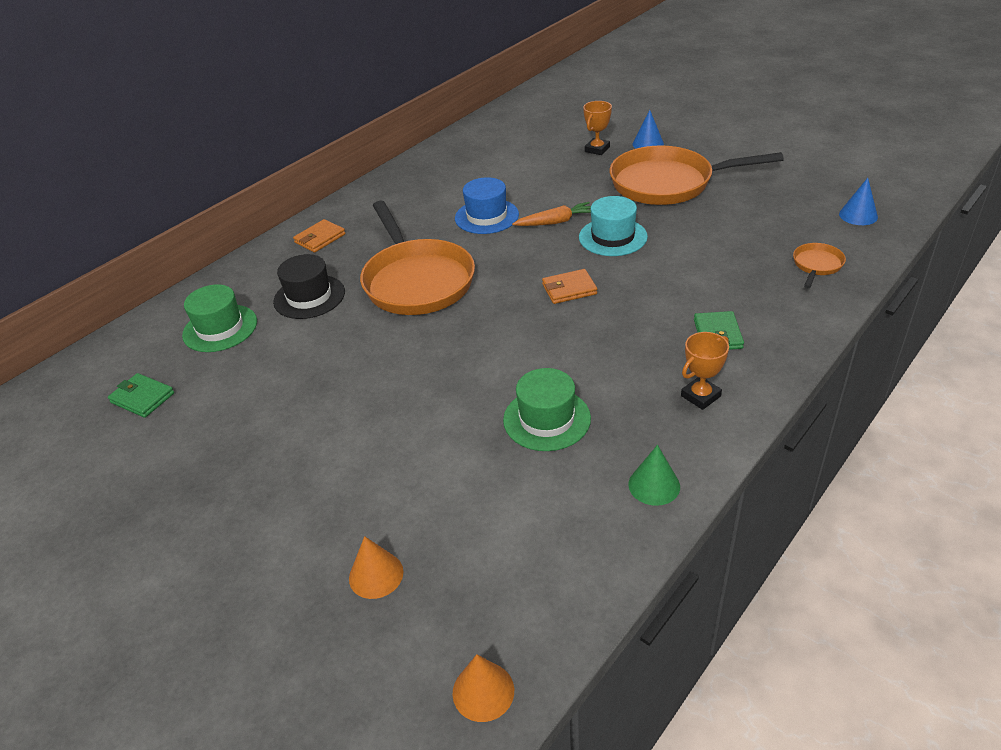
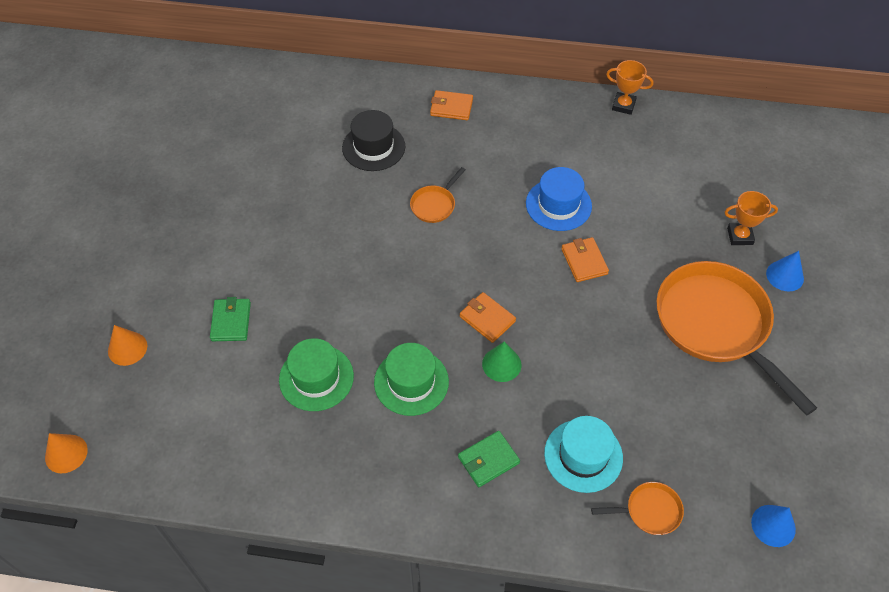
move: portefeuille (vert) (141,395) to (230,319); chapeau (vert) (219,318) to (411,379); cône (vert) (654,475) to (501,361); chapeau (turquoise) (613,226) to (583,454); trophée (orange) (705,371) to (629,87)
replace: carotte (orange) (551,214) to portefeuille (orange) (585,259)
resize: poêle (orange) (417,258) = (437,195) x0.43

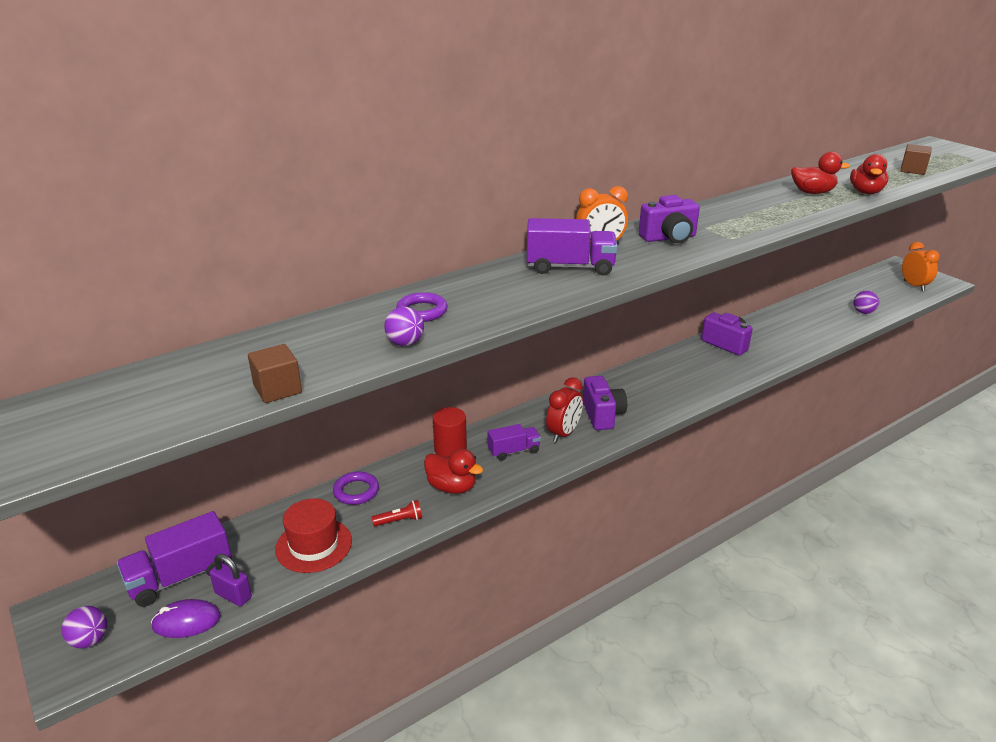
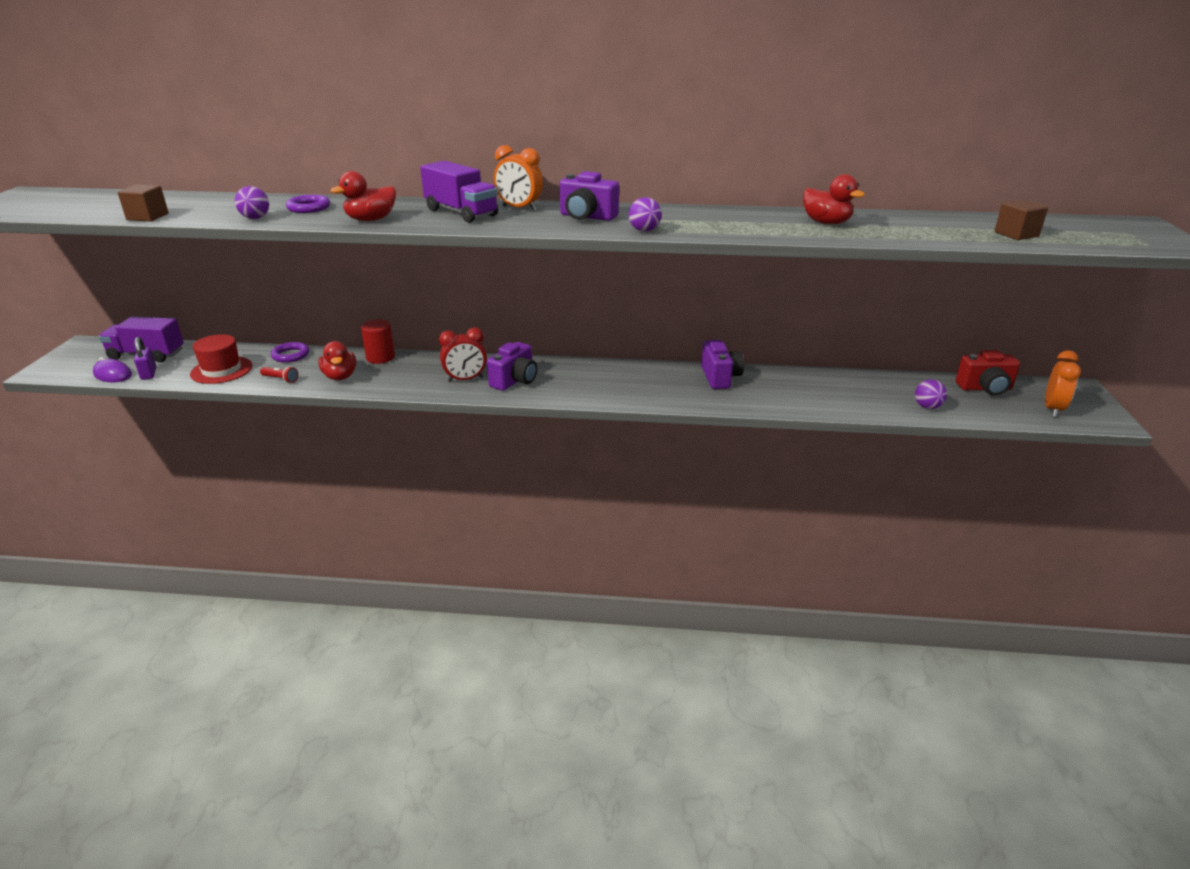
delete: camion (violet) (514,442)
insert: appareil photo (rouge) (987,373)
move: canard (rouge) (869,174) to (363,196); balle (violet) (84,627) to (645,214)

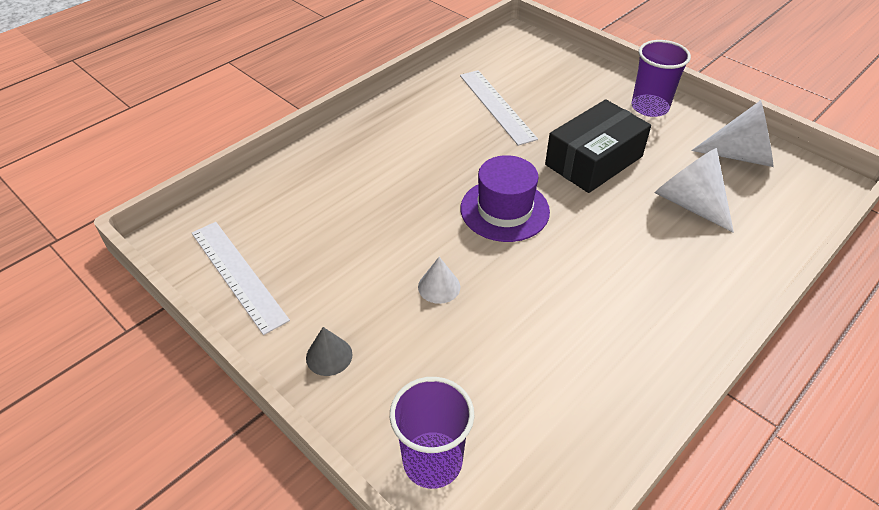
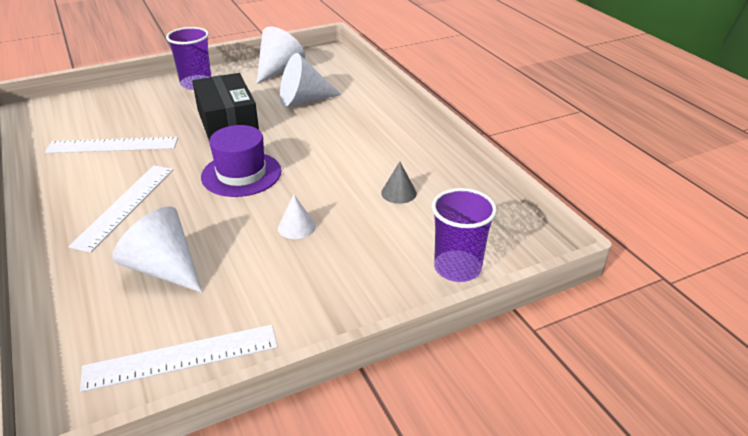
insert: règle (blanc) (120,209); cône (blanc) (157,249)
move: cône (gris) (329,351) to (399,183)

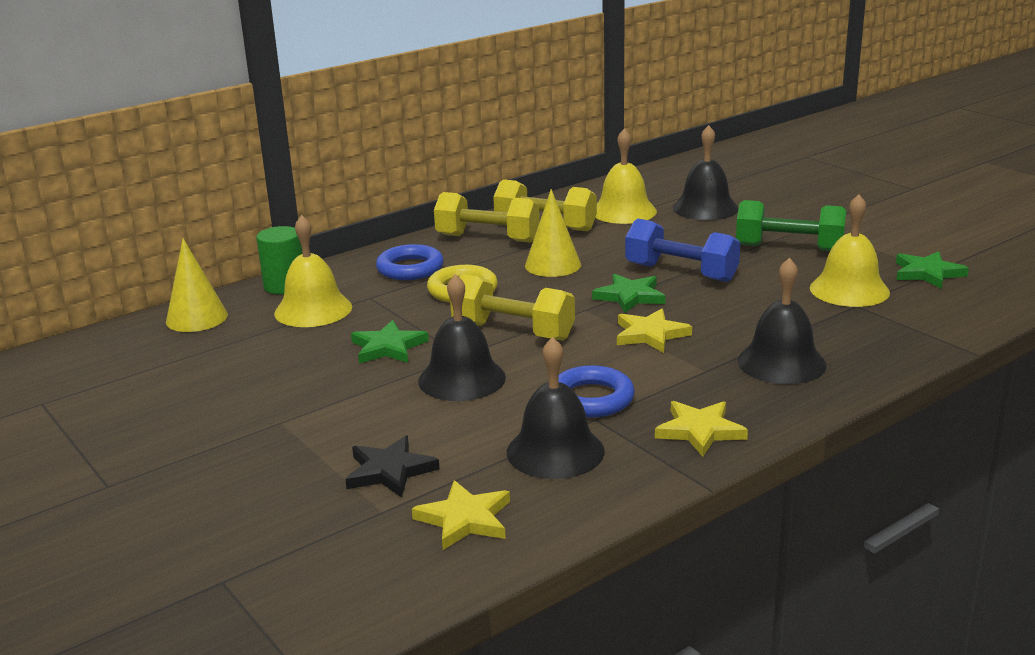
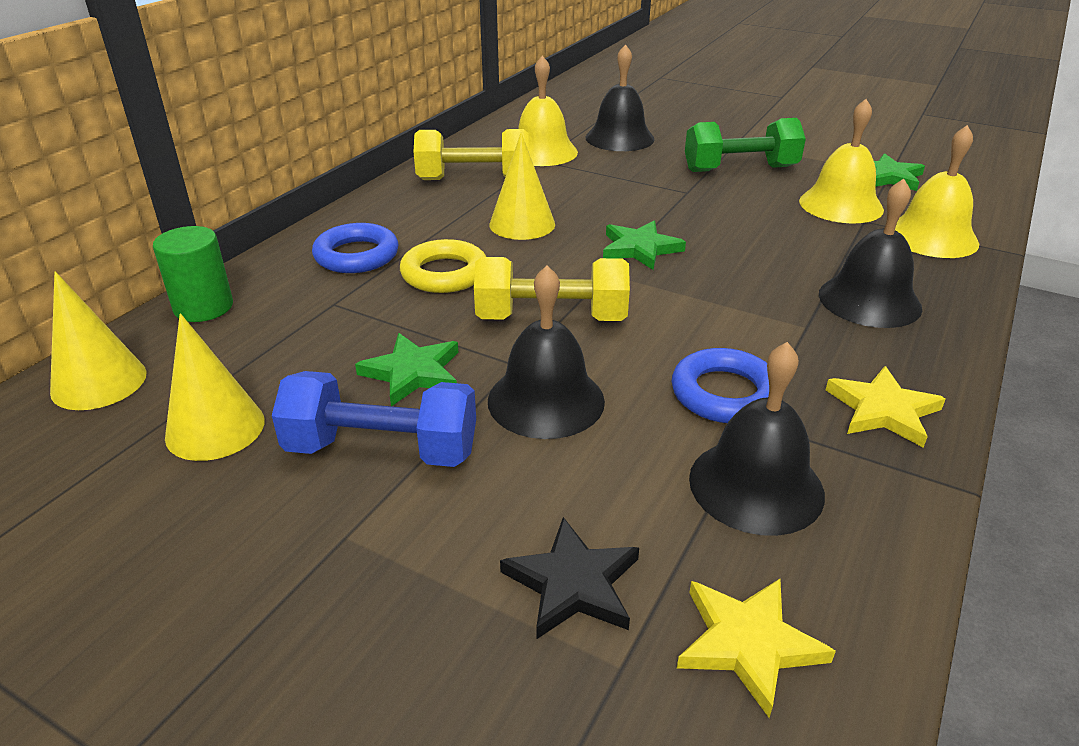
delete: haltère (jaune) (487,217); étoile (jaune) (654,331)
insert: cône (jaune) (214,387)
move: haltère (bleu) (682,250) to (374,419); cloche (jaune) (313,271) to (937,191)

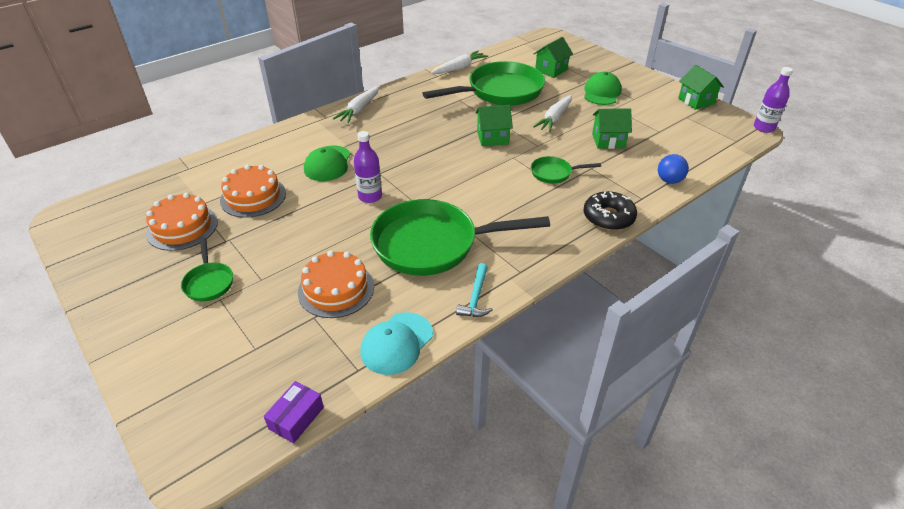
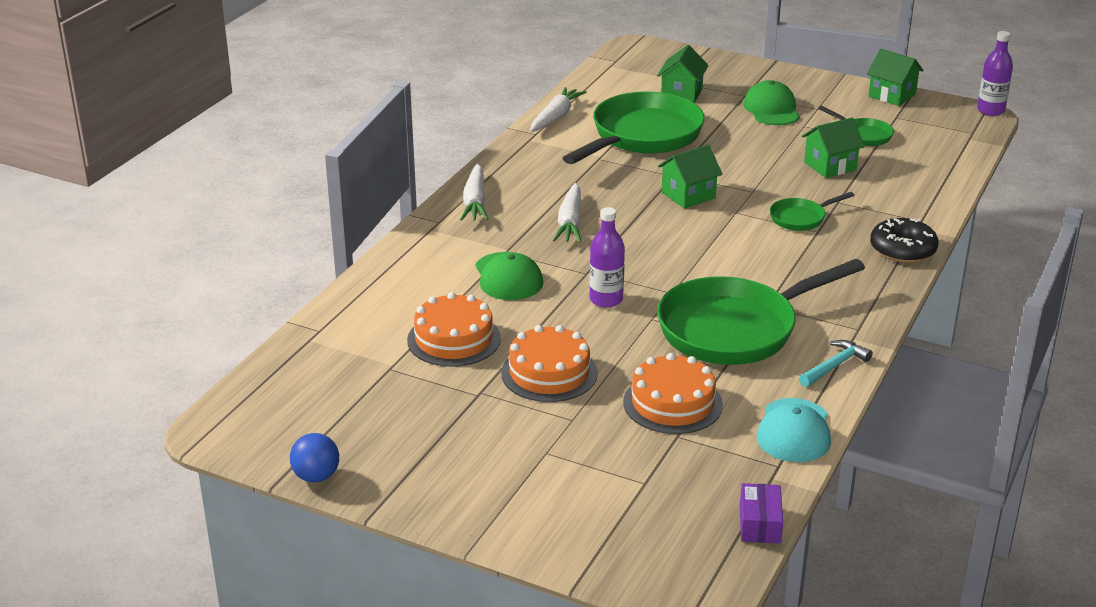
move: balle (bleu) (673,169) to (314,458); gâteau (orange) (182,222) to (549,363); carotte (blanc) (552,113) to (567,212); poêle (vert) (207,270) to (856,126)
rotate: marteau (turquoise) (474,290) = (836,363) 120 degrees counterclockwise

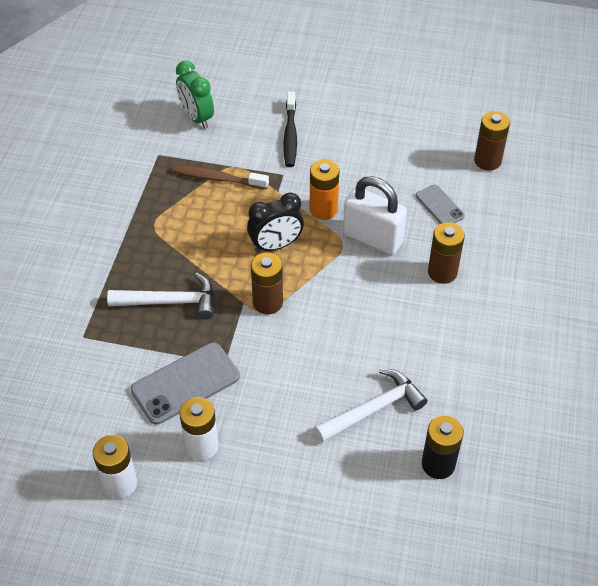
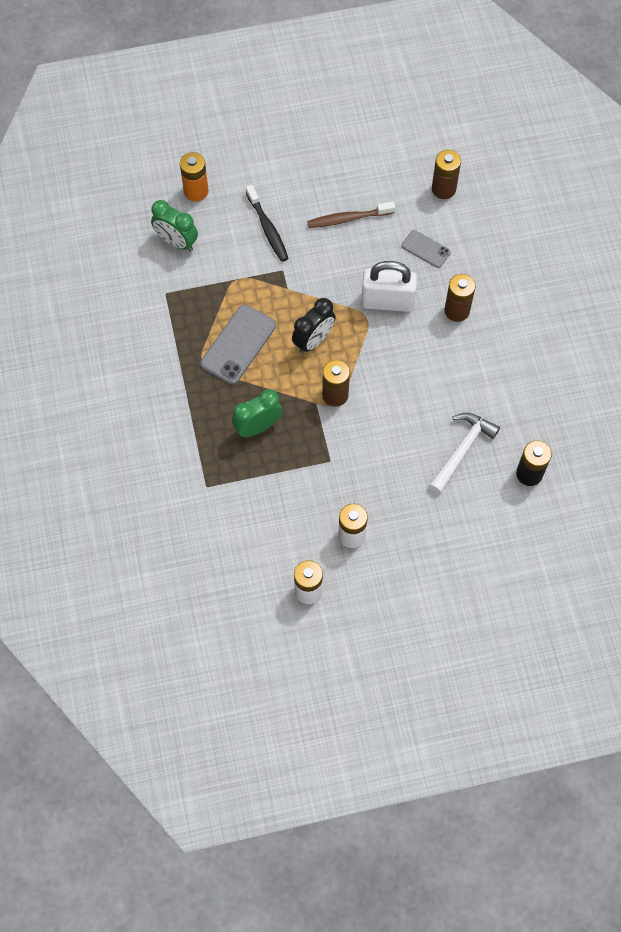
move: pile (orange) (324,190) to (194,177); téléphone (gris) (185,383) to (238,344); brosse à dents (marron) (220,177) to (351,215)
replace: marteau (blanc) (160,295) to réveil (vert) (257,413)

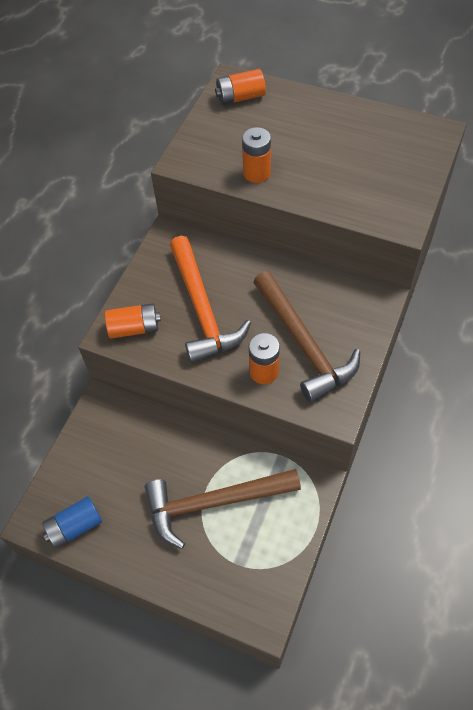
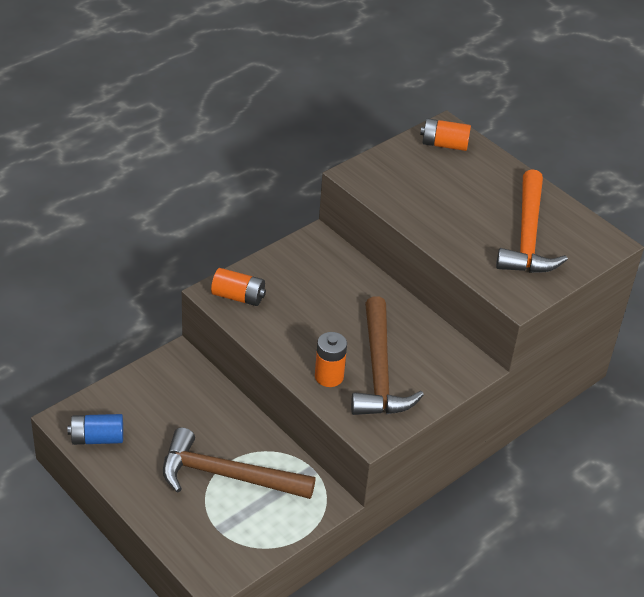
delete: pile (orange) (256,155)
move: marteau (orange) (210,299) to (532,221)

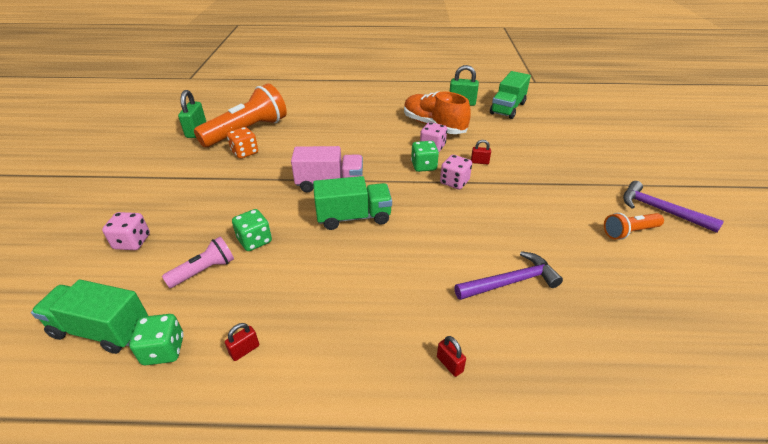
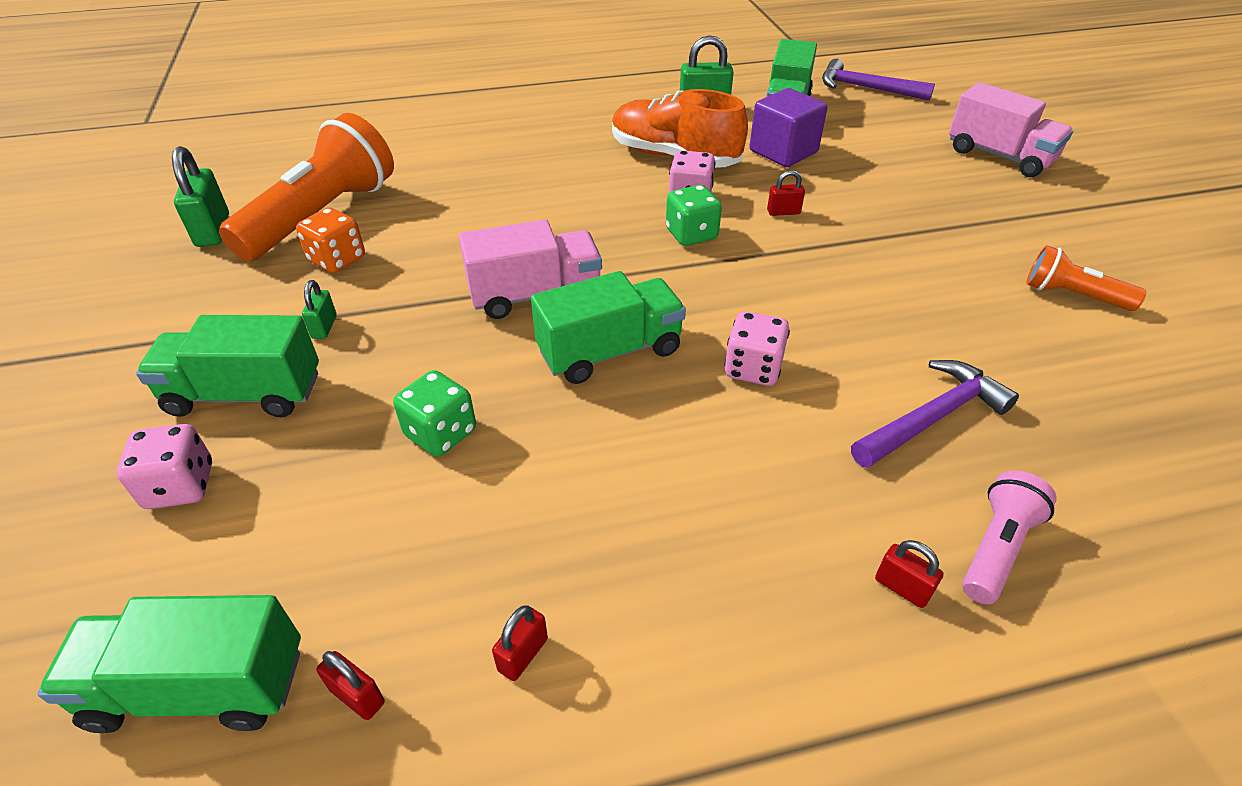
insert: camion (vert) (227,366); cadenas (vert) (319,309); cube (violet) (788,127); camion (rose) (1011,129)
move: dé (rose) (456,172) to (757,348); marteau (violet) (673,207) to (878,80); lampe de poche (rose) (198,262) to (1009,537)
replace: dé (vert) (156,339) to cadenas (rouge) (350,685)
rotate: lampe de poche (orange) (634,226) = (1086,278) 60 degrees clockwise

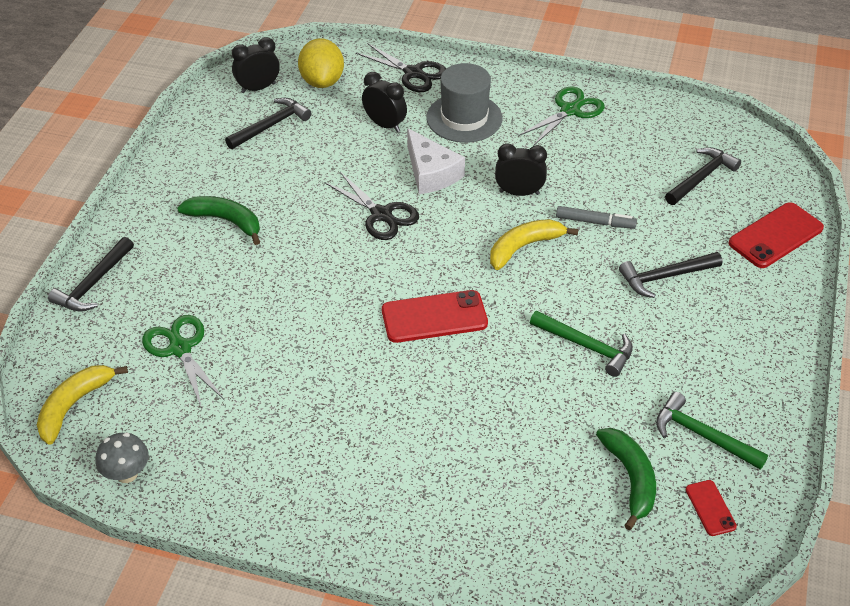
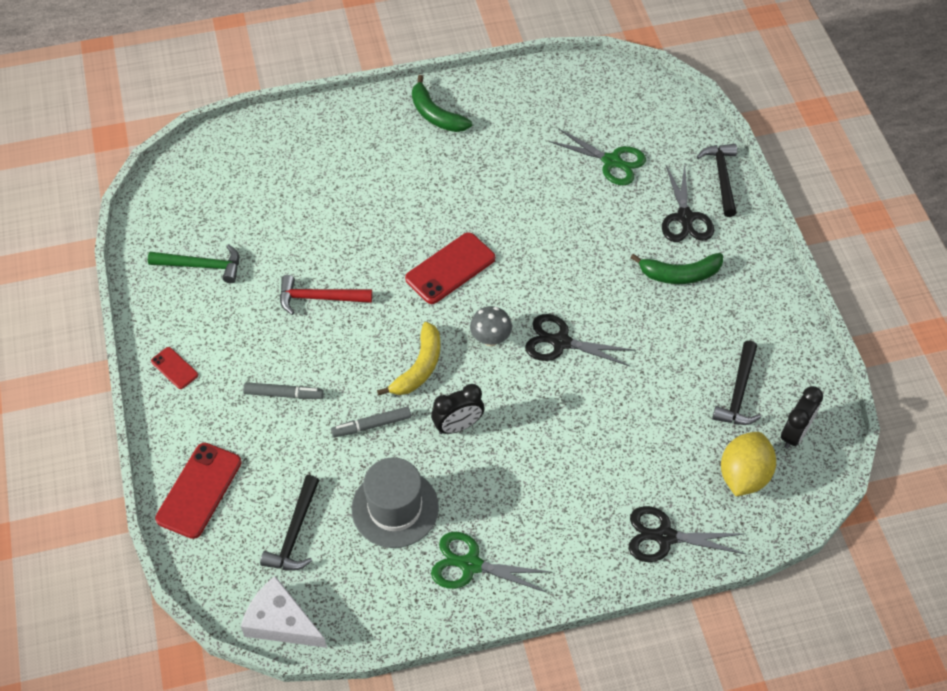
delete: banane (jaune) (82,405); réveil (noir) (384,102)
insert: ciseaux (noir) (688,203)
move: téléphone (rouge) (711,508) to (174,368); fromage (blanc) (436,161) to (284,612); chapeau (gris) (465,103) to (395,502); banane (vert) (626,479) to (442,103); champignon (gris) (122,458) to (491,326)
replace: marteau (noir) (670,275) to feutre (gris) (283,390)
recolor: marteau (vert) (581,344) to marteau (rouge) (326,295)
rotate: ciseaux (vert) (561,116) = (490,562) 90 degrees clockwise; citron (jaune) (321,63) = (748,464) 60 degrees clockwise

